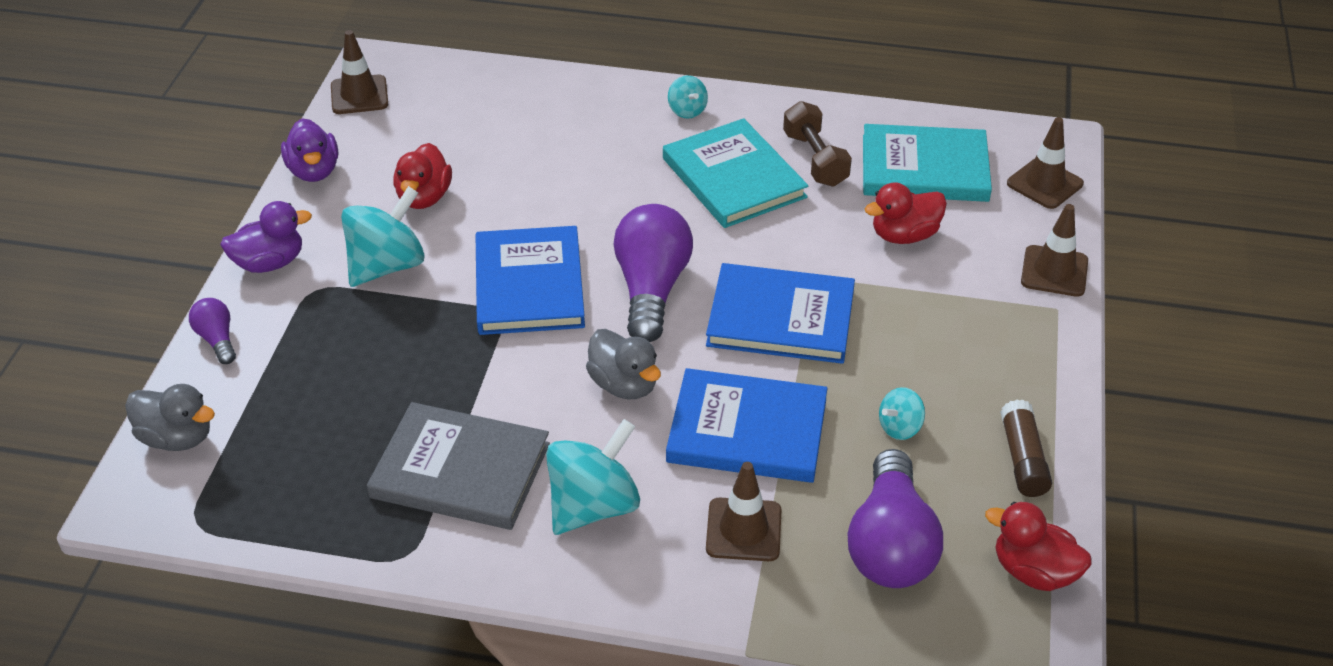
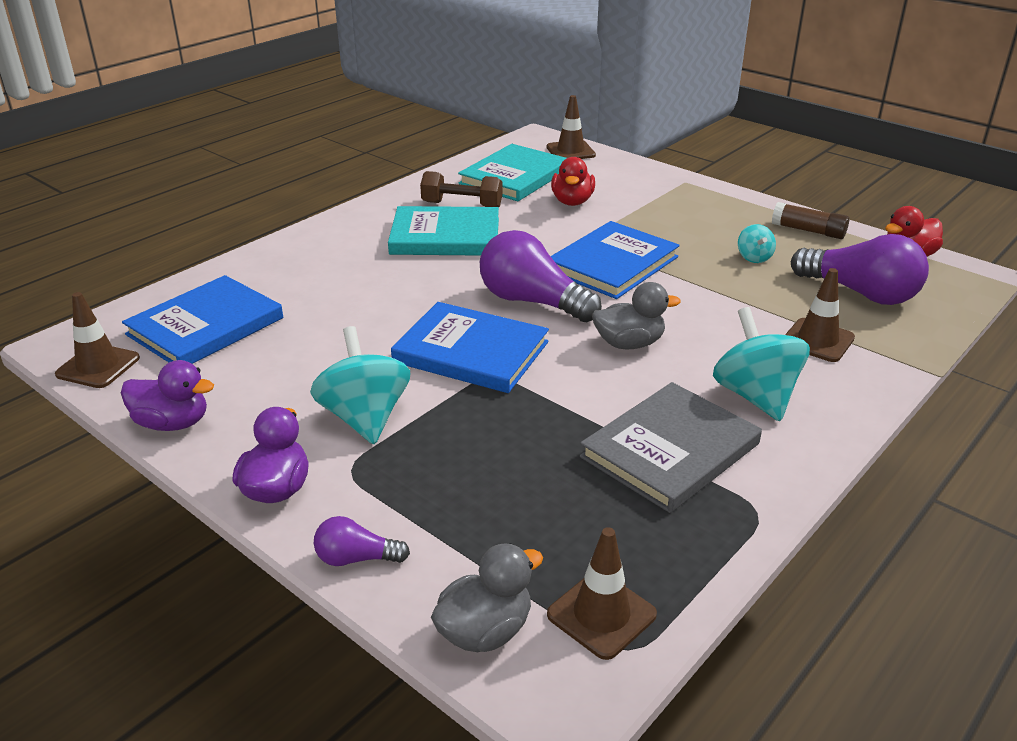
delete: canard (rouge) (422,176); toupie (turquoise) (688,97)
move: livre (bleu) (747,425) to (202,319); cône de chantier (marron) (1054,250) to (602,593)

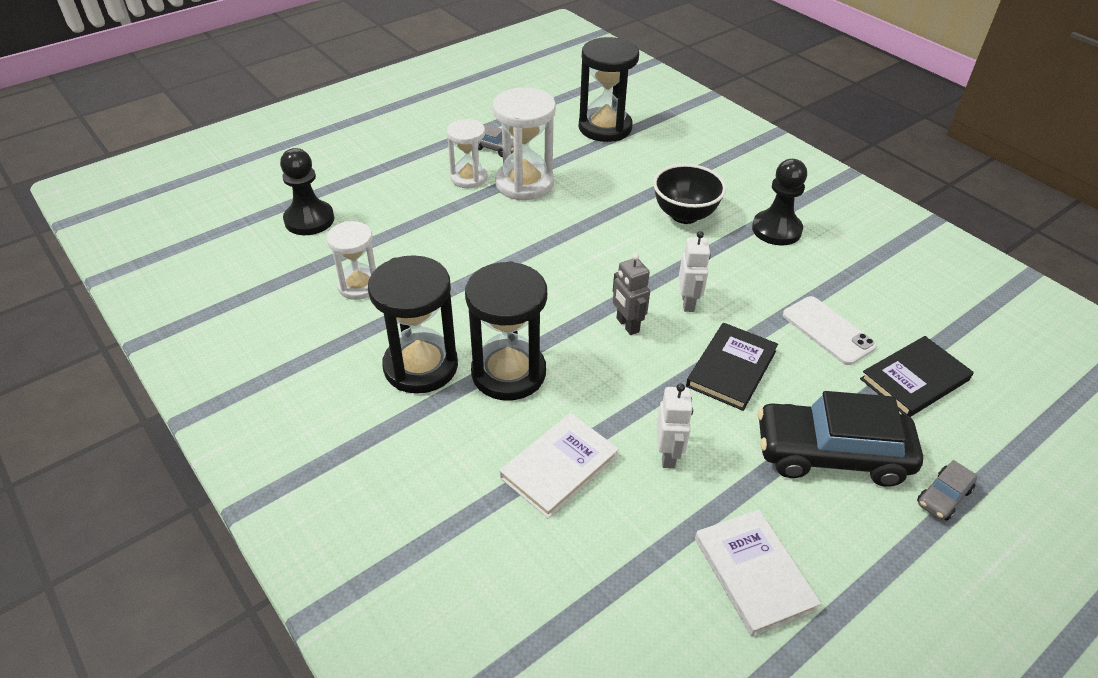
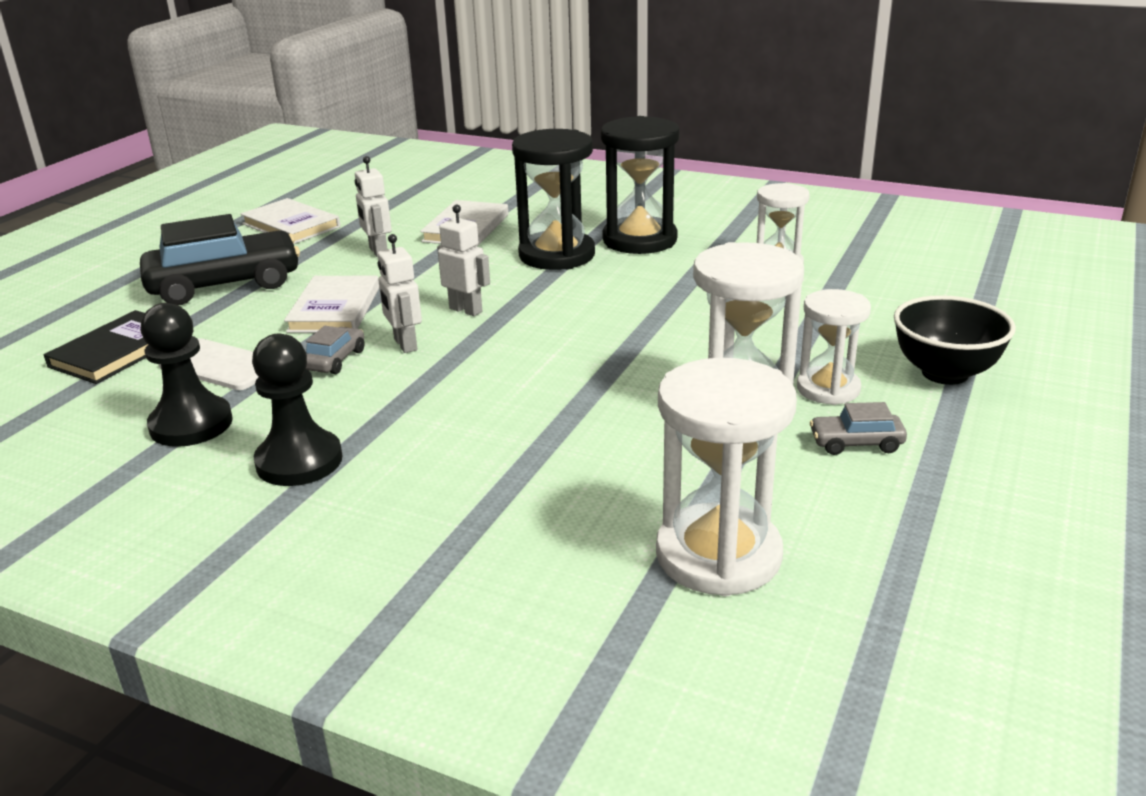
move: pion (noir) (307,191) to (187,375); voiture (gris) (947,490) to (335,350); bol (noir) (689,194) to (955,340)
recolor: livre (noir) (732,367) to livre (blanc) (331,304); robot (gris) (631,294) to robot (blanc) (463,260); sablier (noir) (609,89) to sablier (blanc) (726,477)

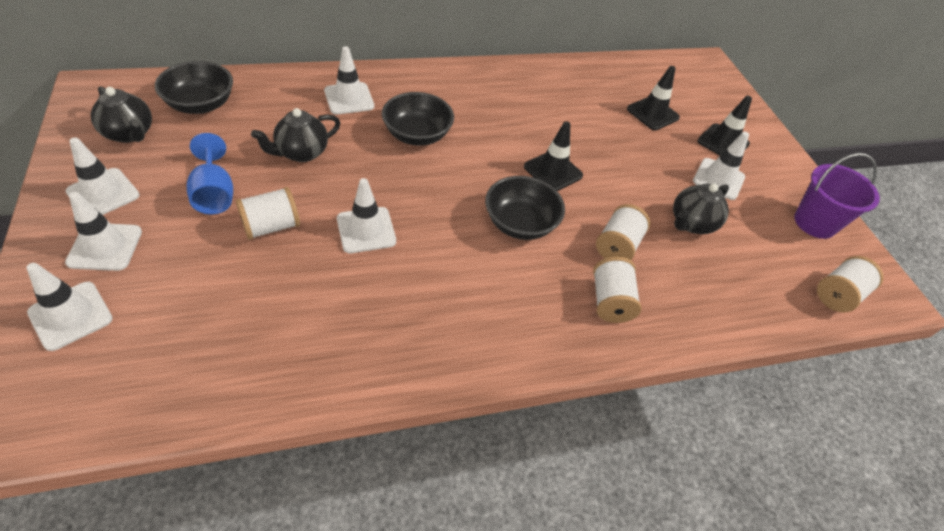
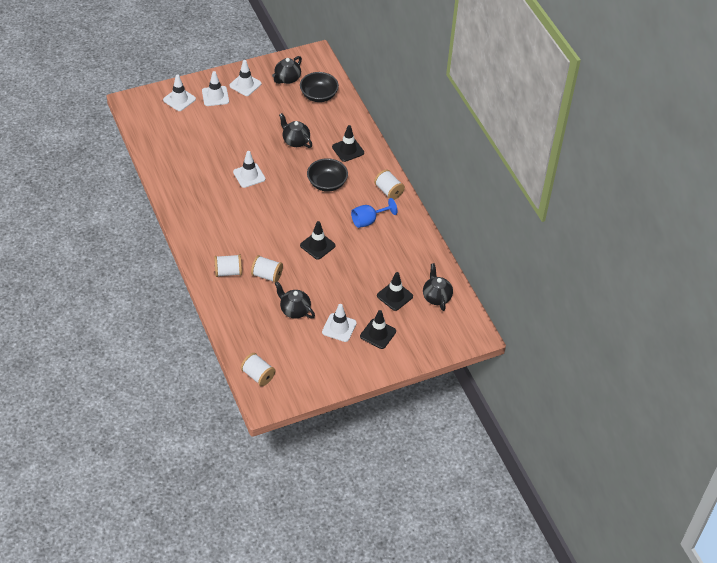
delete: bol (noir) (525,208); seau (violet) (837,196)
insert: théière (noir) (438,287)
move: verre à pied (bleu) (210,173) to (374,213); bobine (blanc) (268,213) to (389,185)
recolor: cône de chantier (blanc) (349,80) to cône de chantier (noir) (348,143)

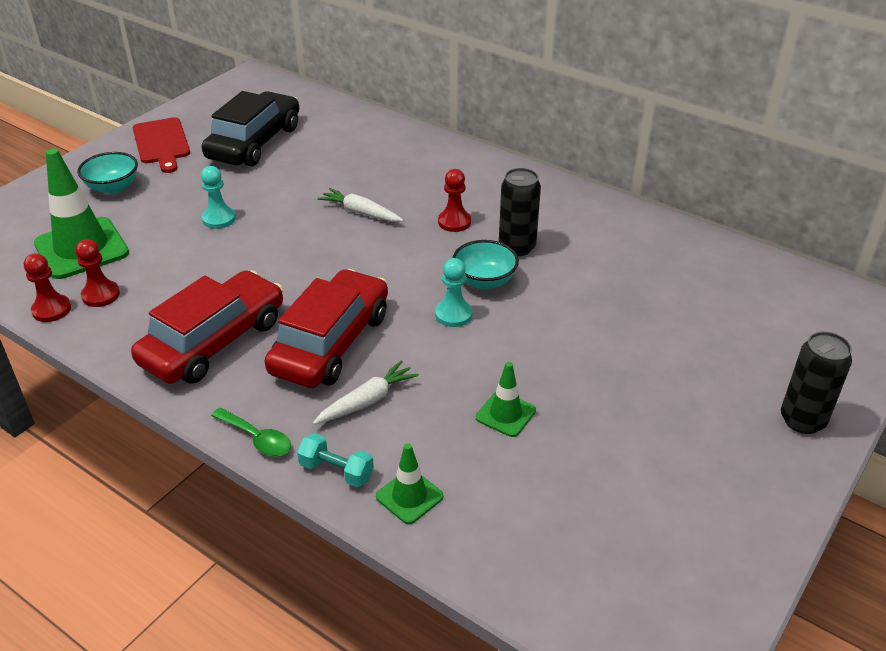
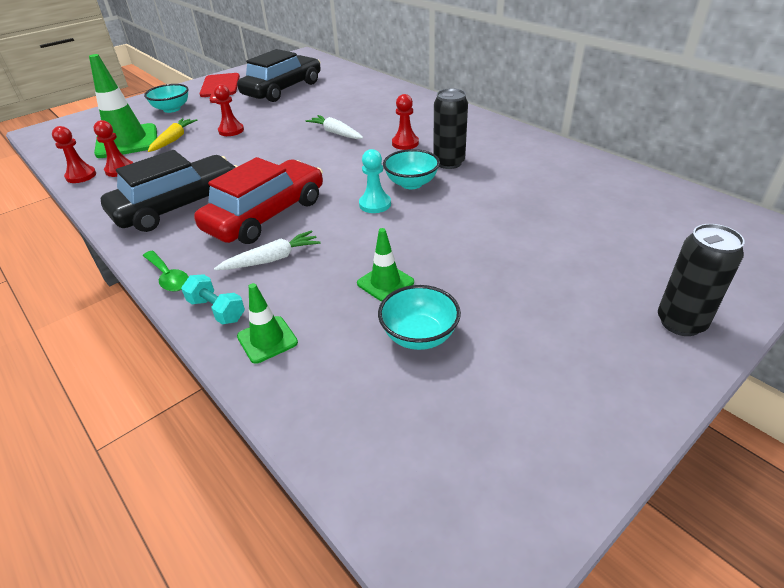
insert: carotte (jaune) (172,135); bol (turquoise) (419,317)
recolor: voiture (rouge) (207,327) to voiture (noir) (169,191); pion (turquoise) (218,197) to pion (rouge) (229,110)

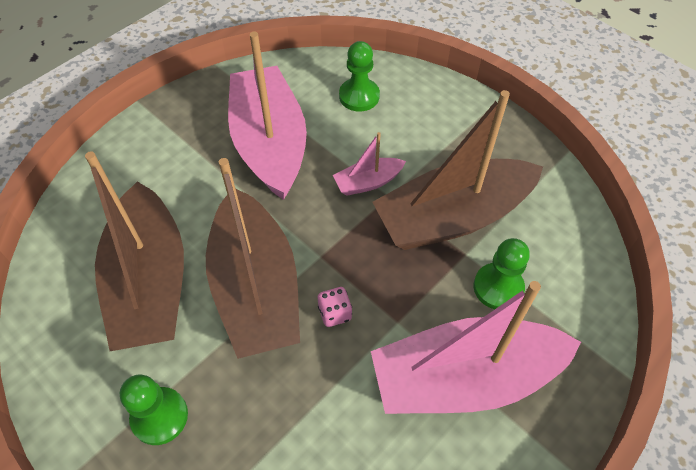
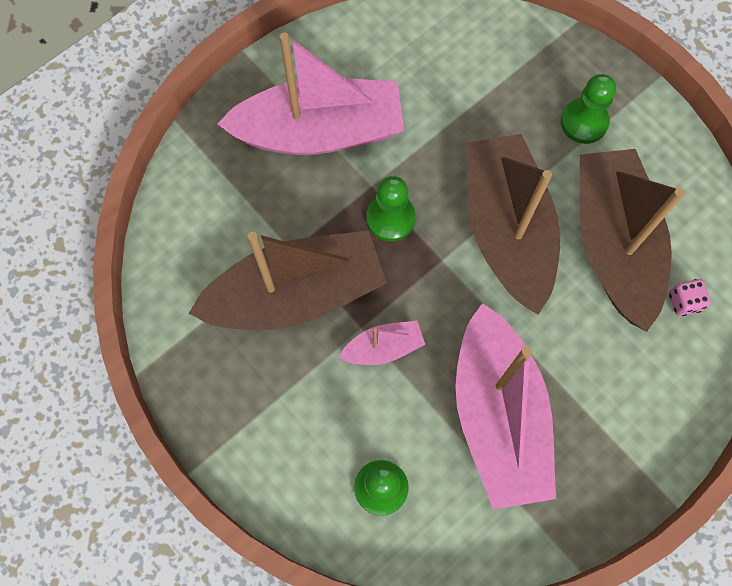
move: pion (vert) (502,273) to (391,208); dé (rose) (335,307) to (690,297)

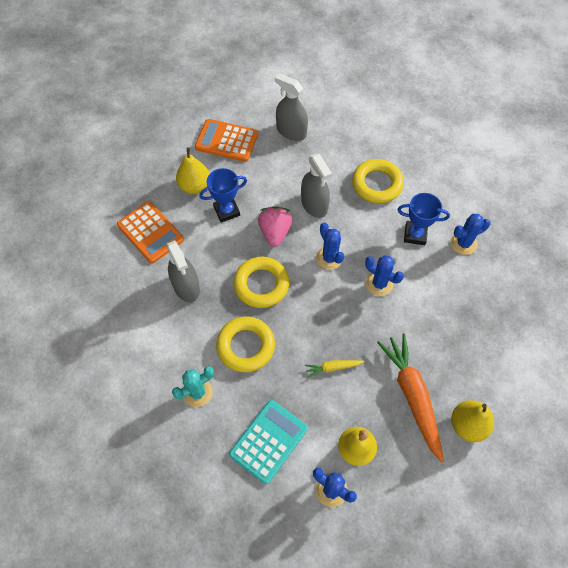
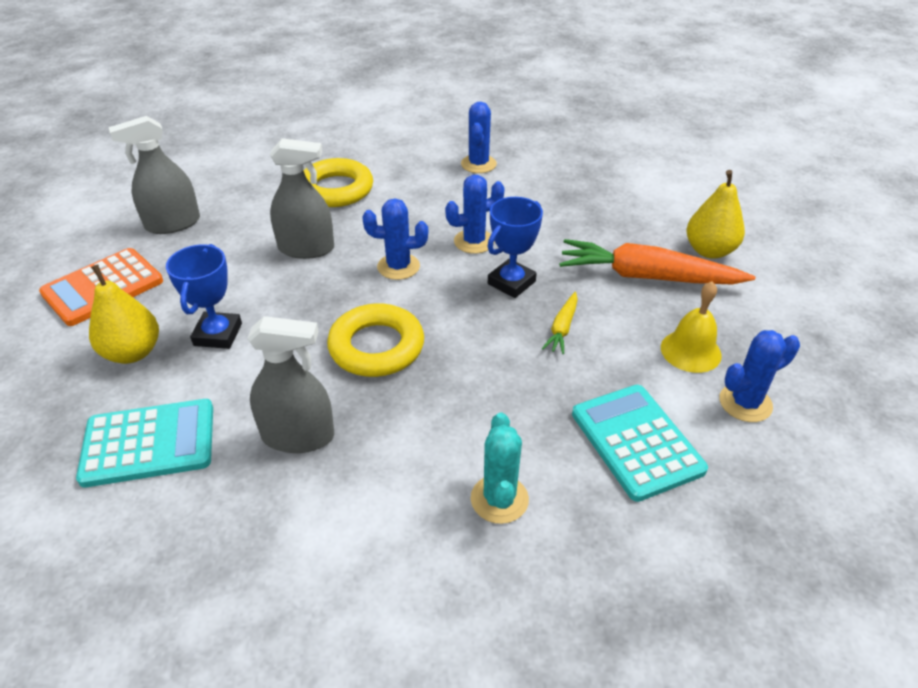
delete: anneau (jaune) (245,344); fraise (rose) (275,226)
move: trophée (bleu) (423,219) to (515,247)
recolor: calculatrice (orange) (150,232) to calculatrice (turquoise) (144,443)

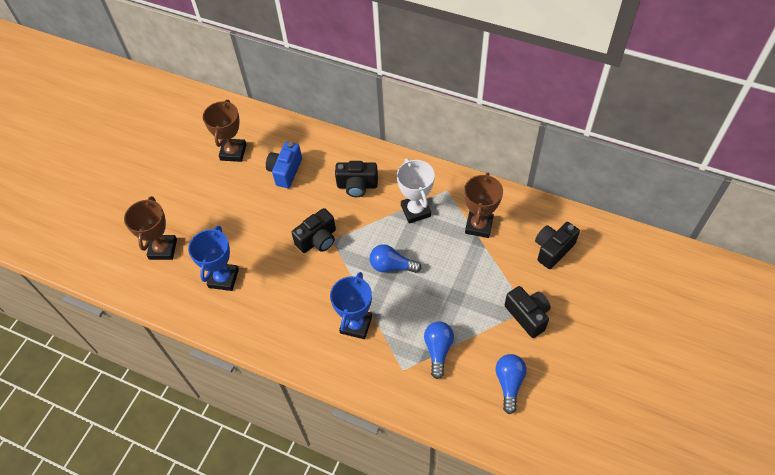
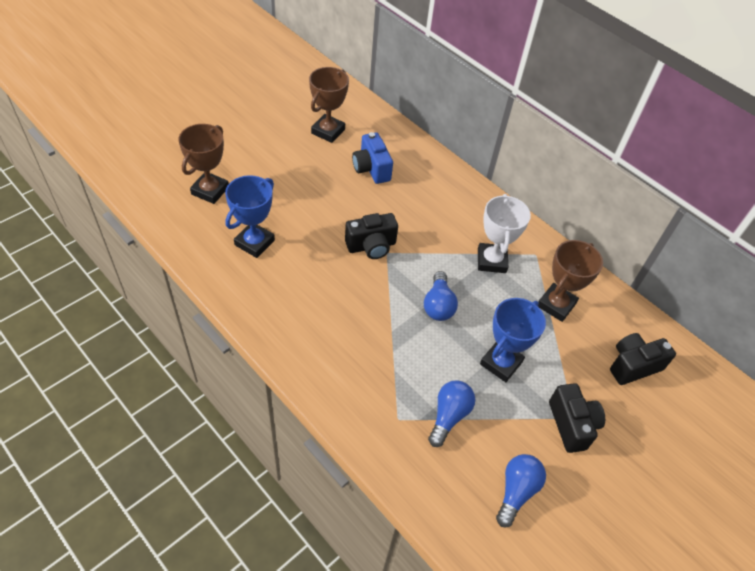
delete: appareil photo (noir) (356,179)
move: trophée (bleu) (351,305) to (513,340)
rotate: appareil photo (bleu) (284,165) = (372,158) 60 degrees counterclockwise; ampoule (bleu) (395,258) = (441,296) 120 degrees counterclockwise

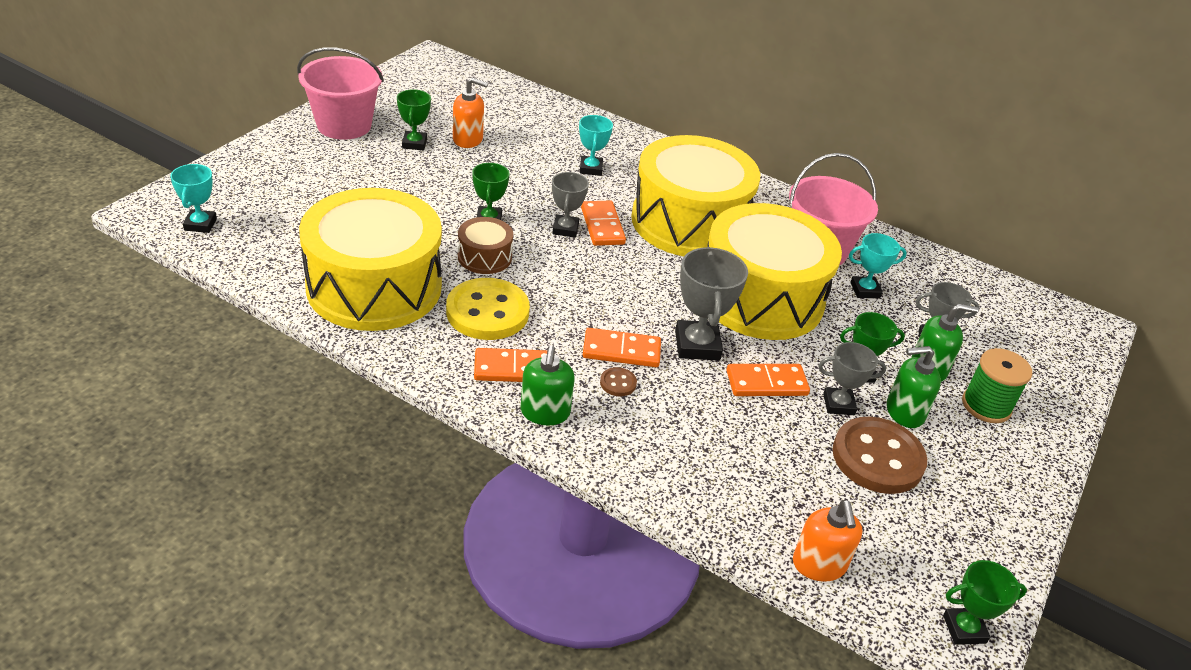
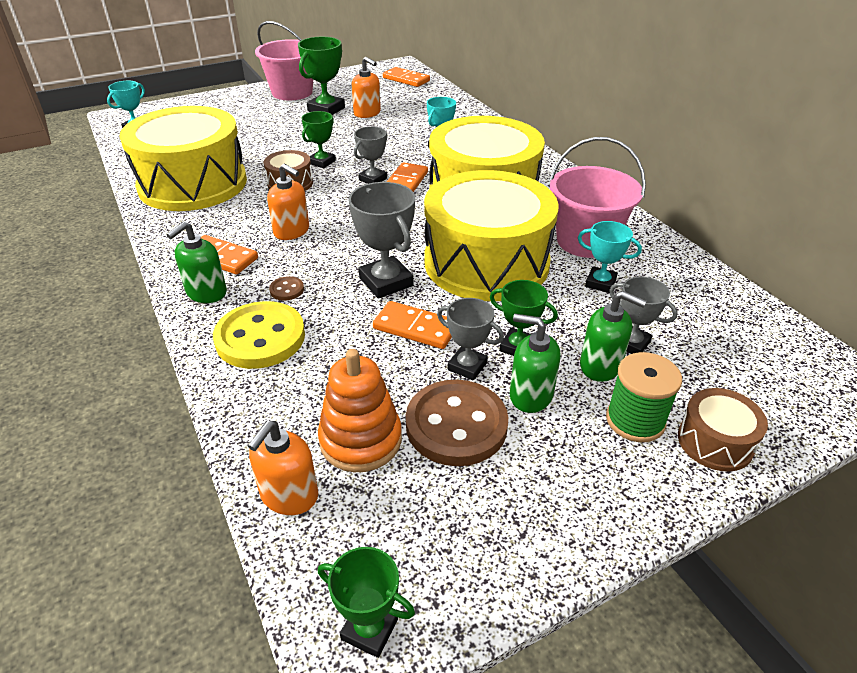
insert: distributeur de savon (orange) (288,202); jouet à empiler (orange) (360,410); tambour (marron) (723,430)
move: bouton (jaune) (488,309) to (259,335); domino (orange) (622,347) to (406,77)
rotate: trophée (gris) (711,303) = (382,240) 60 degrees counterclockwise
resize: trophée (vert) (414,119) = (321,76) x1.57

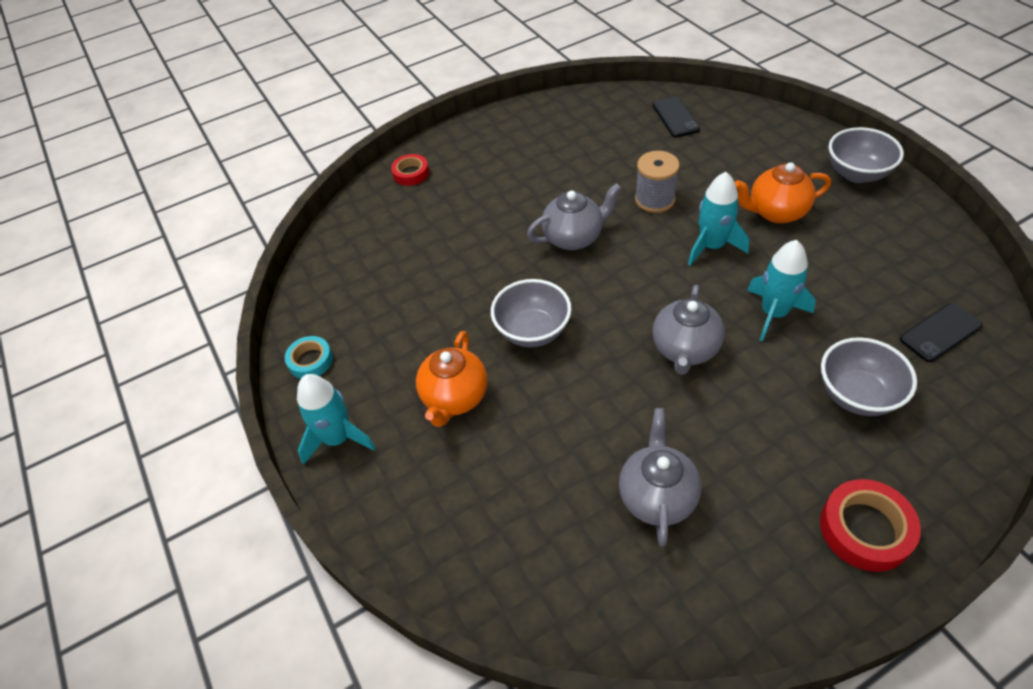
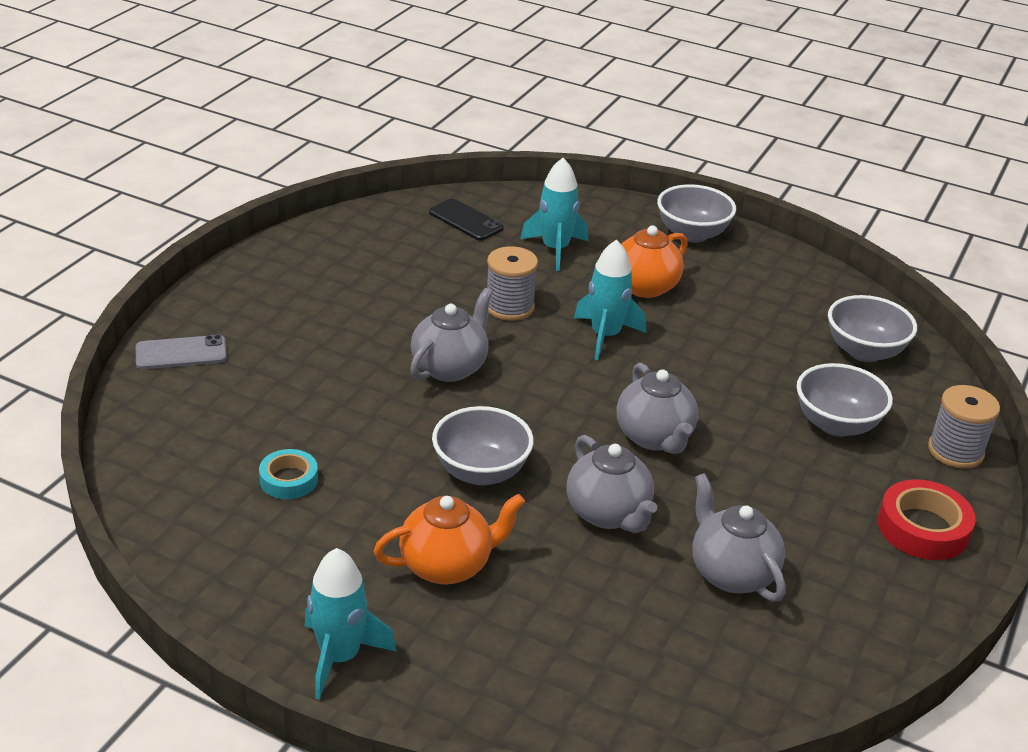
insert: théière (gris) (611,484); bobine (gris) (964,427)
move: ruban adhésif (turquoise) (309,357) to (288,474); fusée (turquoise) (781,290) to (554,214)
replace: ruban adhésif (rouge) (410,170) to téléphone (gris) (181,352); téléphone (noir) (941,332) to bol (gris) (872,328)
rotate: théière (orange) (452,379) = (449,539) 90 degrees counterclockwise

